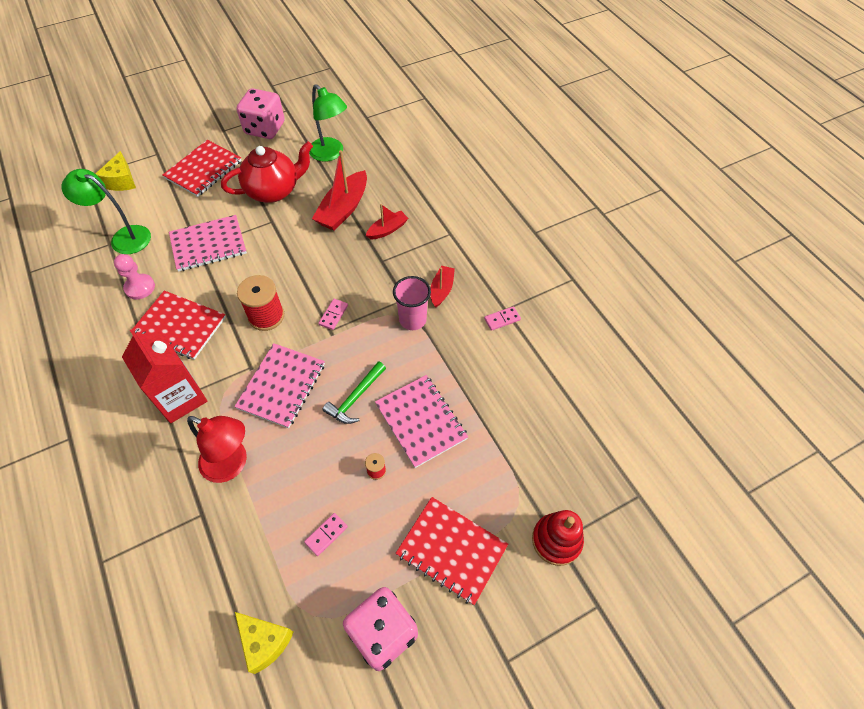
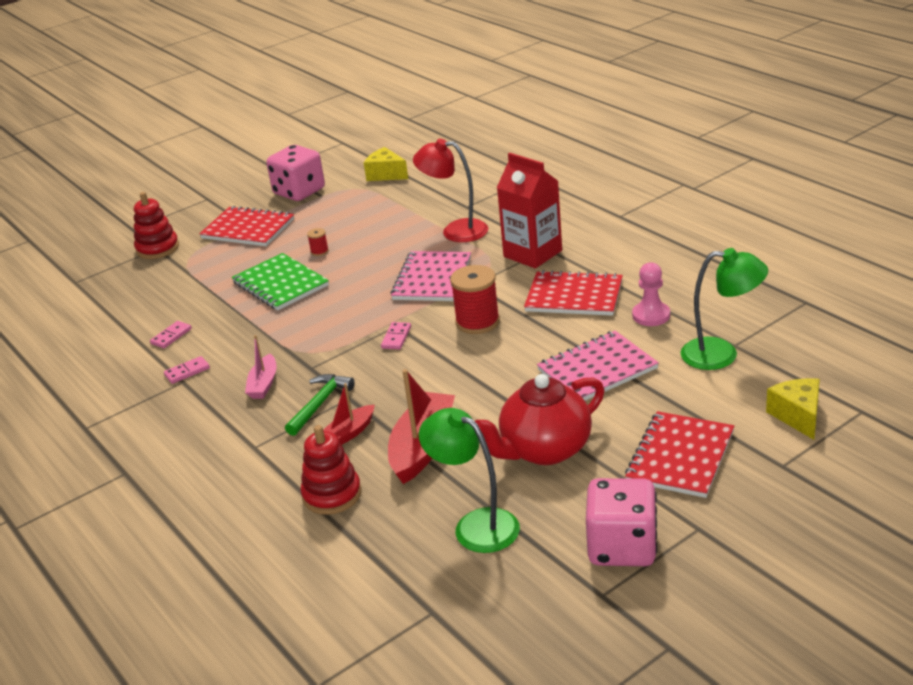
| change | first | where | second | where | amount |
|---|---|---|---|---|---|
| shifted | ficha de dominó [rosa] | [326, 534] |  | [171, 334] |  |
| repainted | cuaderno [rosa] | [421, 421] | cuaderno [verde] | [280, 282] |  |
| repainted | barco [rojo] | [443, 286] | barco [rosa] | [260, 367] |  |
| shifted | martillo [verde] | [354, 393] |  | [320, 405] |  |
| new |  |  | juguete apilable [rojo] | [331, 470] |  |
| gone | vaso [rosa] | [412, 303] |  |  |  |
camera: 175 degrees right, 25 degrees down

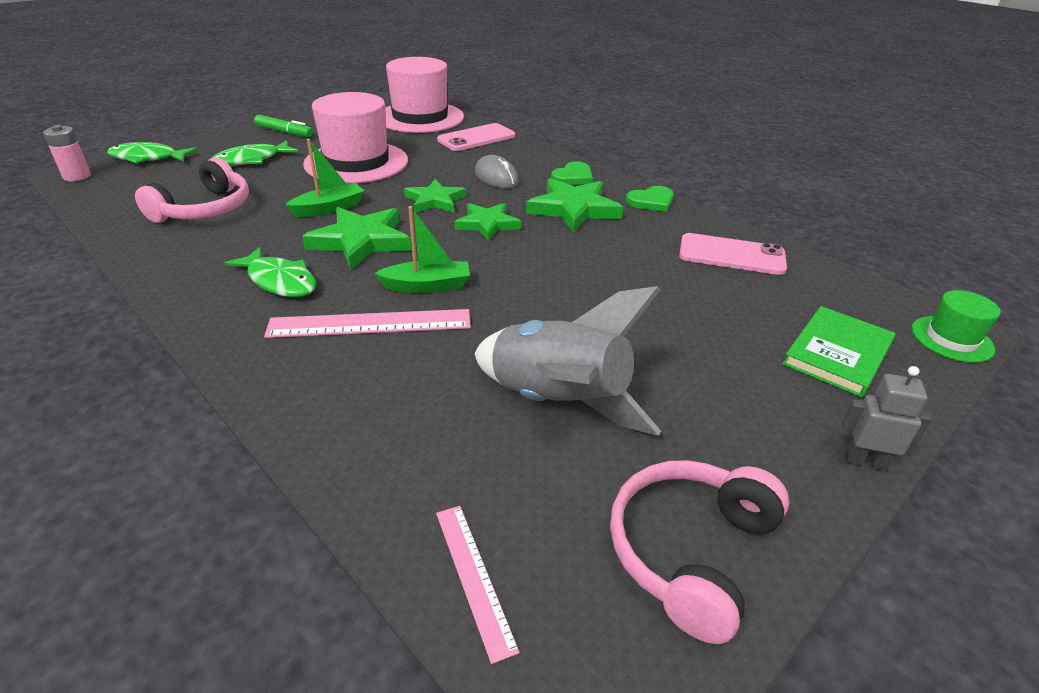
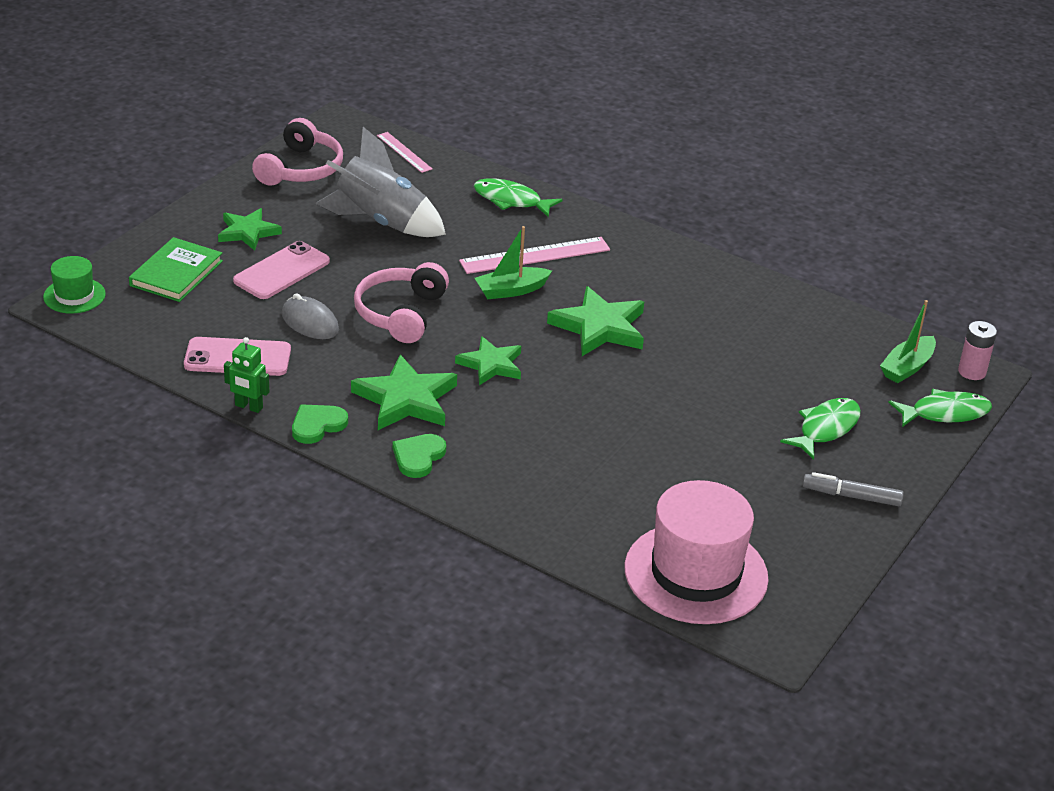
| change | first | where | second | where | amount |
|---|---|---|---|---|---|
| shifted | estrella [verde] | [435, 196] |  | [250, 229] |  |
| new |  |  | robot [verde] | [247, 375] |  |
| shifted | móvil [rosa] | [476, 137] |  | [281, 270] |  |
| shifted | ratón [gris] | [497, 171] |  | [310, 316] |  |
| shifted | auriculares [rosa] | [192, 190] |  | [401, 302] |  |
| shifted | pez [verde] | [270, 272] |  | [518, 198] |  |
| repainted | rotulador [verde] | [283, 126] | rotulador [gris] | [853, 489] |  |
| shifted | barco [verde] | [324, 178] |  | [908, 341] |  |
| gone | sombrero [rosa] | [355, 138] |  |  |  |
| gone | robot [gris] | [886, 418] |  |  |  |
camera: 165 degrees right, 0 degrees up

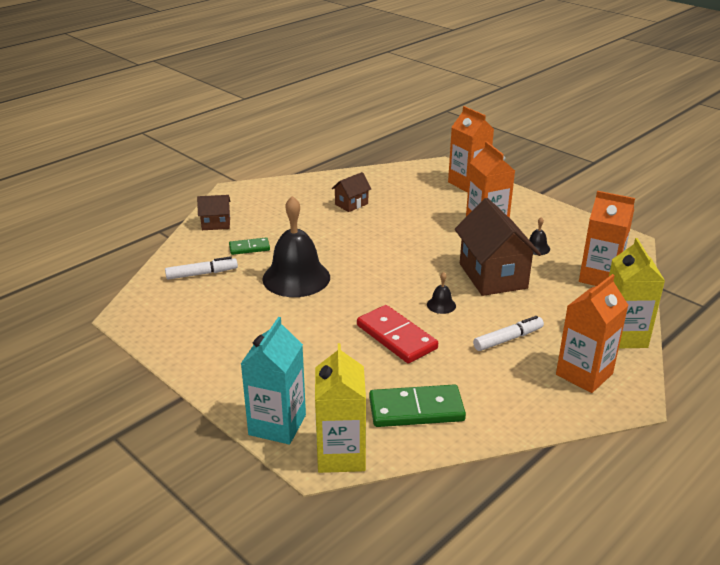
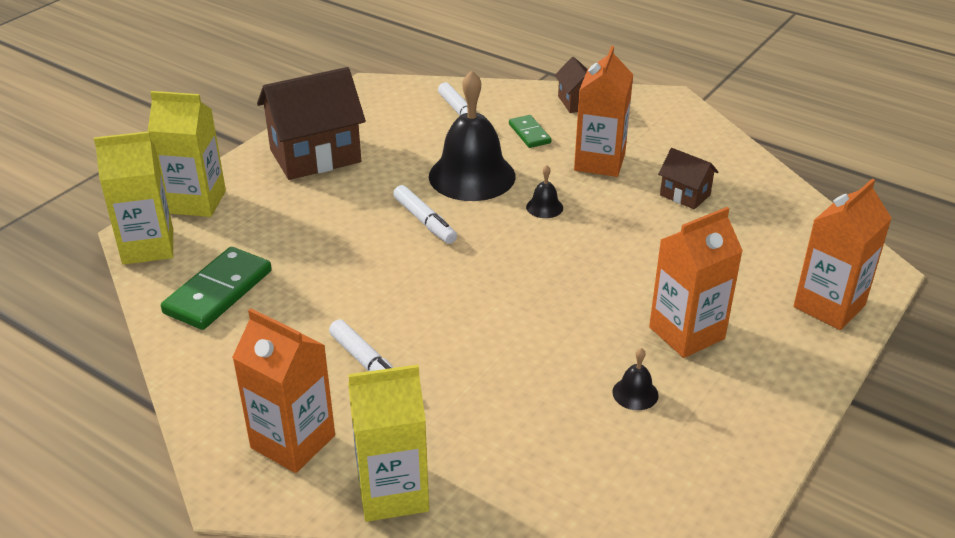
| change | first | where | second | where | amount |
|---|---|---|---|---|---|
| repainted | cartón de leche [turquesa] | [273, 381] | cartón de leche [amarillo] | [187, 154] |  |
| rotated | ficha de dominó [verde] | [417, 405] |  | [216, 288] | 45 degrees clockwise |
| shifted | casa [marrón] | [498, 247] |  | [311, 123] |  |
| new |  |  | rotulador [blanco] | [425, 214] |  |
| shifted | campana [negro] | [441, 293] |  | [544, 191] |  |
| shifted | cartón de leche [naranja] | [607, 238] |  | [603, 111] |  |
| gone | ficha de dominó [rojo] | [397, 334] |  |  |  |
camera: 80 degrees right, 5 degrees up

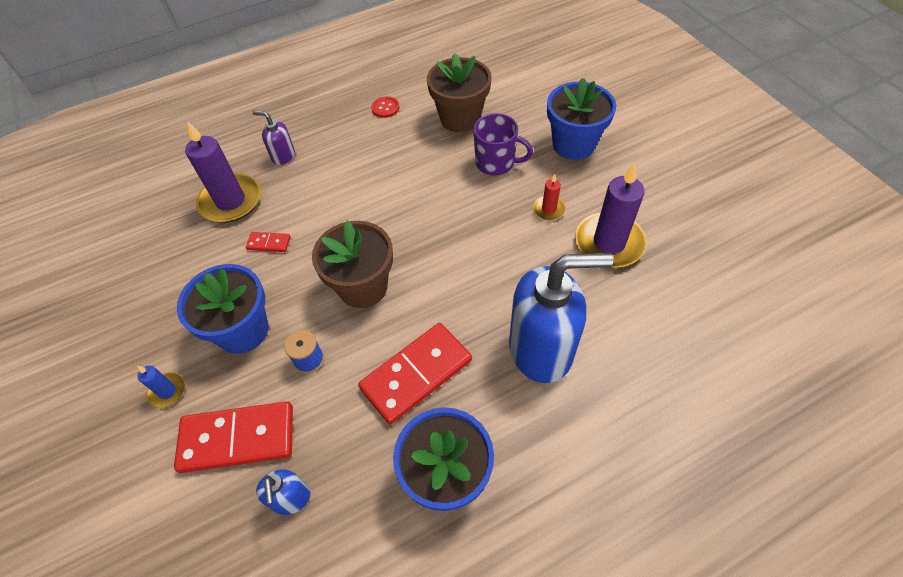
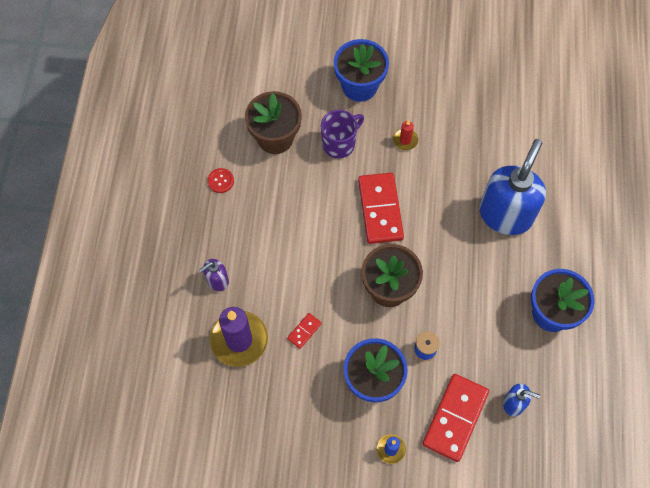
| change | first | where | second | where | amount |
|---|---|---|---|---|---|
| shifted | ficha de dominó [rojo] | [415, 374] |  | [381, 208] |  |
| gone | vela [morado] | [611, 215] |  |  |  |
camera: 60 degrees left, 10 degrees up

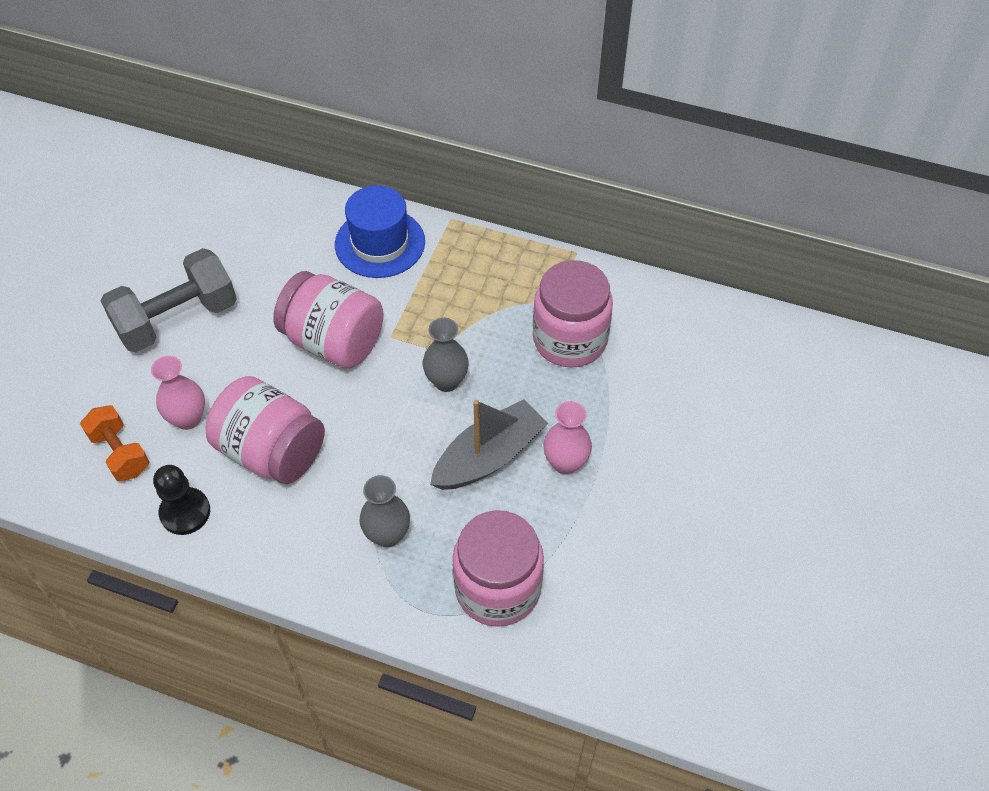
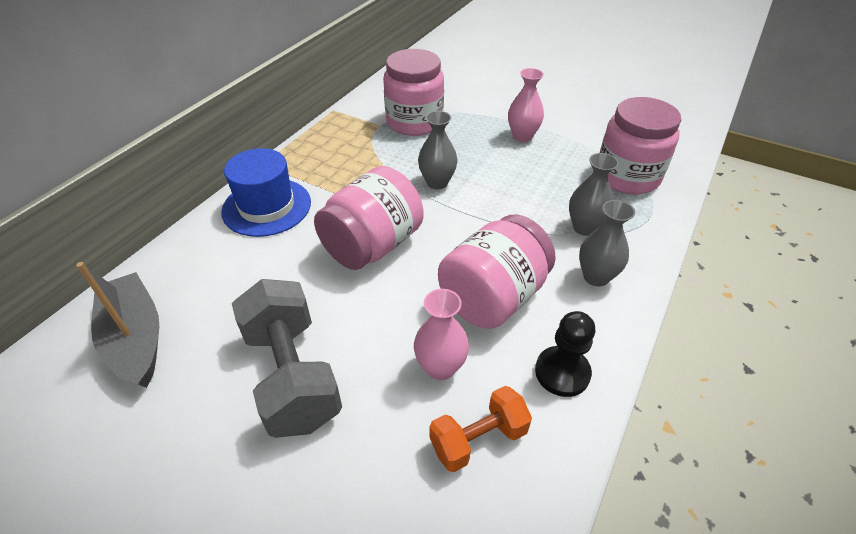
| change | first | where | second | where | amount |
|---|---|---|---|---|---|
| shifted | barco [gris] | [489, 444] |  | [117, 325] |  |
| new |  |  | florero [gris] | [607, 243] |  |
camera: 80 degrees left, 10 degrees down

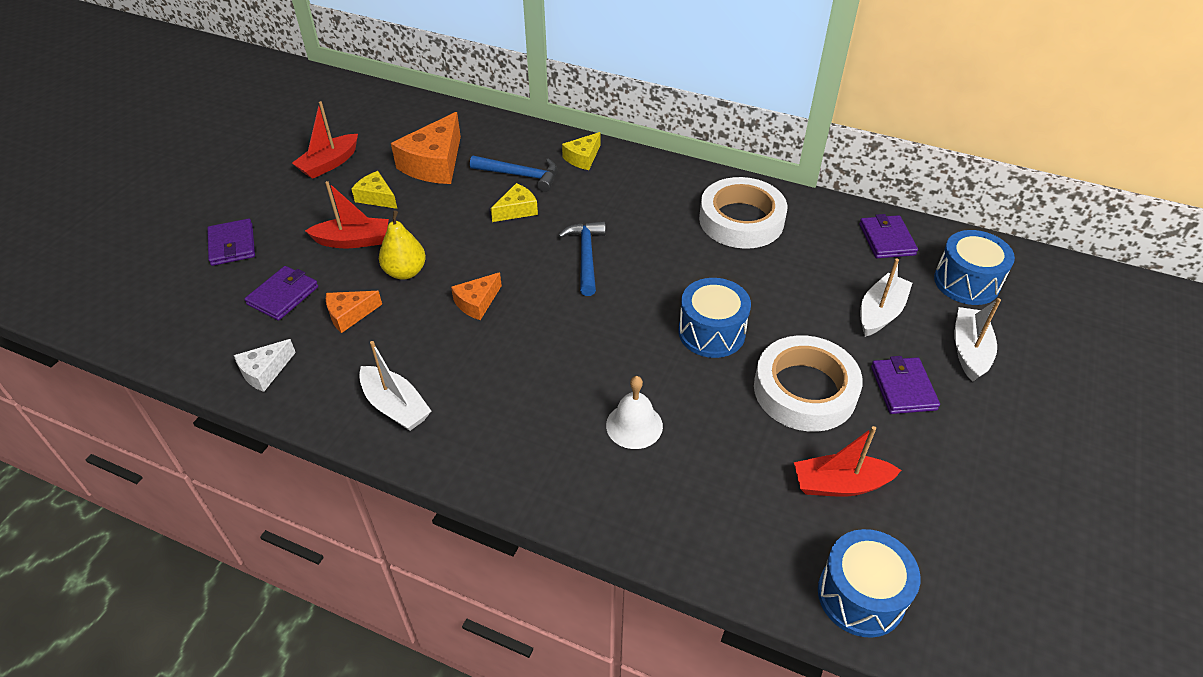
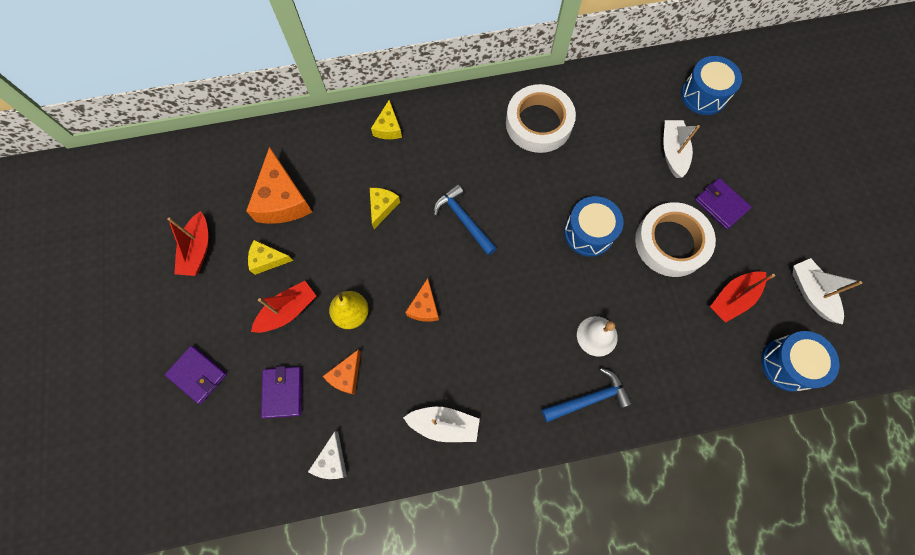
| change | first | where | second | where | amount |
|---|---|---|---|---|---|
| shifted | martillo [azul] | [513, 174] |  | [587, 395] |  |
| shifted | barco [blanco] | [977, 340] |  | [827, 291] |  |
| gone | cartera [morado] | [888, 236] |  |  |  |
camera: 35 degrees left, 25 degrees up

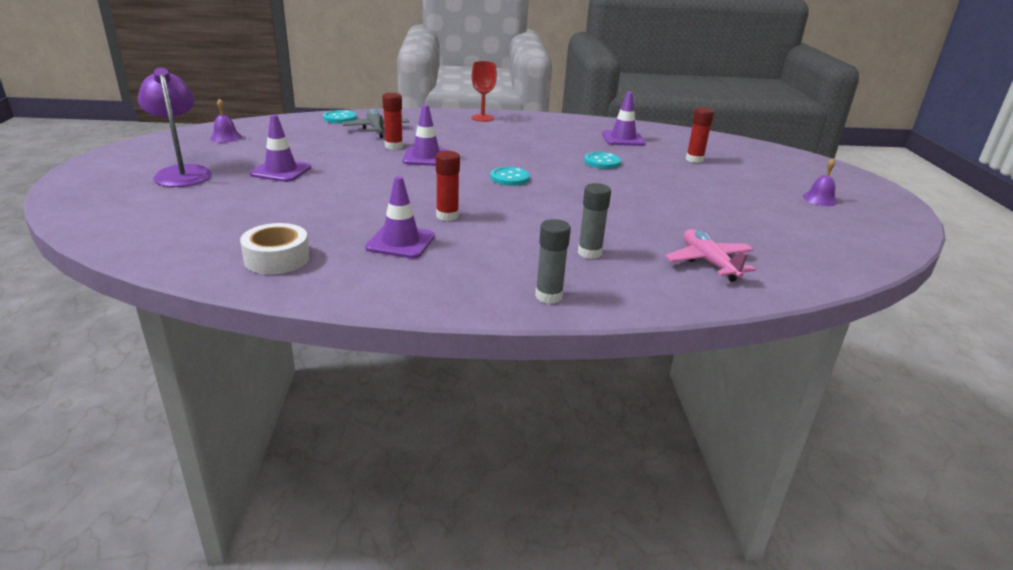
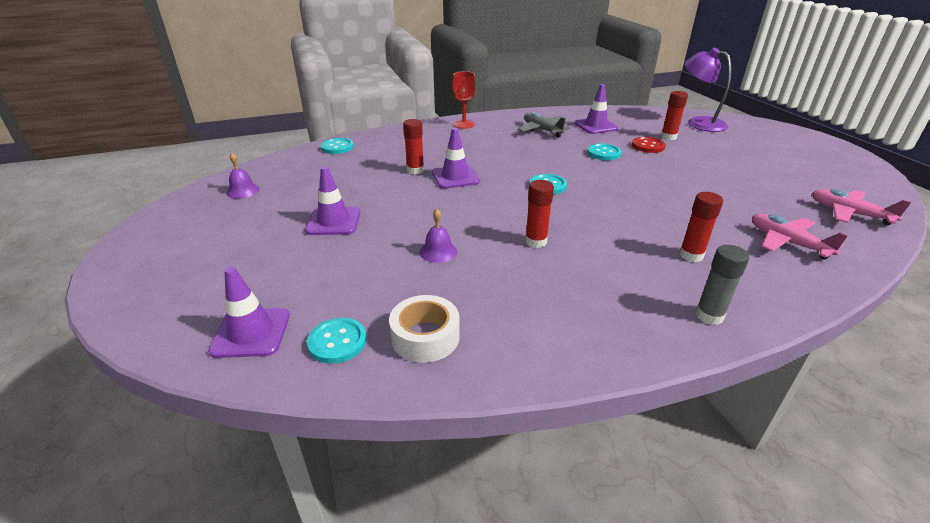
| change | first | where | second | where | amount |
|---|---|---|---|---|---|
| shifted | cono de tráfico [morado] | [400, 217] |  | [249, 312] |  |
| new |  |  | botón [turquesa] | [337, 341] |  |
| shifted | campana [morado] | [820, 182] |  | [438, 236] |  |
| shifted | avión [gris] | [375, 123] |  | [544, 124] |  |
| new |  |  | botón [rojo] | [649, 145] |  |
| repainted | barra de pegamento [gris] | [594, 221] | barra de pegamento [rojo] | [701, 227] |  |
| shifted | lámpara [morado] | [175, 127] |  | [708, 90] |  |
| new |  |  | avión [rosa] | [861, 207] |  |
camera: 15 degrees left, 5 degrees up

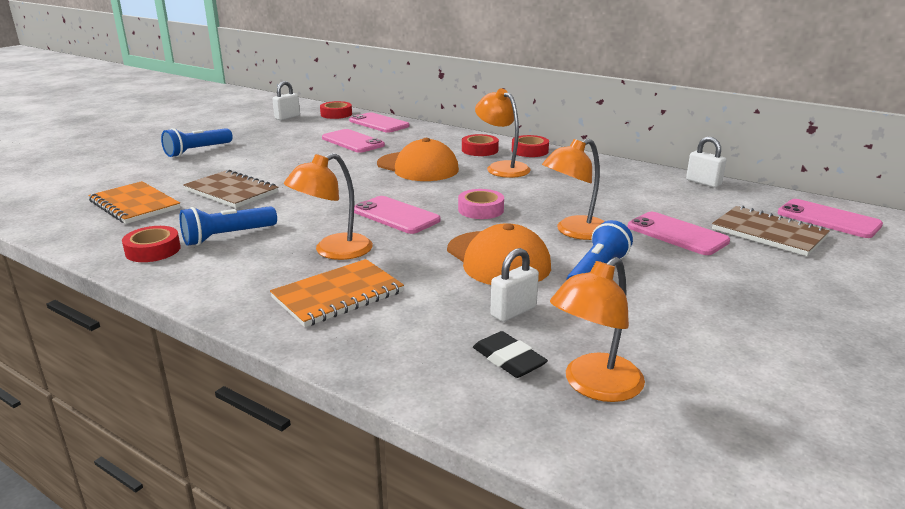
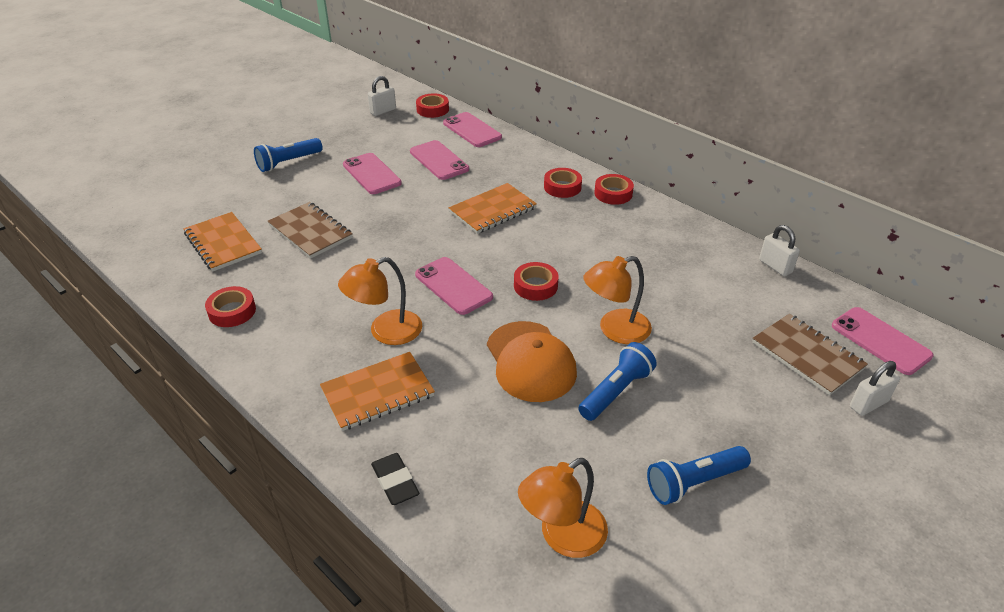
| change | first | where | second | where | amount |
|---|---|---|---|---|---|
| shifted | móvil [rosa] | [679, 233] |  | [372, 173] |  |
| shifted | goma de borrar [negro] | [510, 354] |  | [395, 479] |  |
| swapped | gorra [naranja] | [418, 159] | cuaderno [naranja] | [493, 208] |  |
| repainted | cinta adhesiva [rosa] | [481, 204] | cinta adhesiva [rojo] | [536, 281] |  |
| shifted | lámpara de mano [azul] | [228, 226] |  | [699, 475] |  |
| shifted | candado [blanco] | [514, 285] |  | [875, 388] |  |
| gone | lámpara [naranja] | [503, 133] |  |  |  |
camera: 10 degrees right, 15 degrees up

